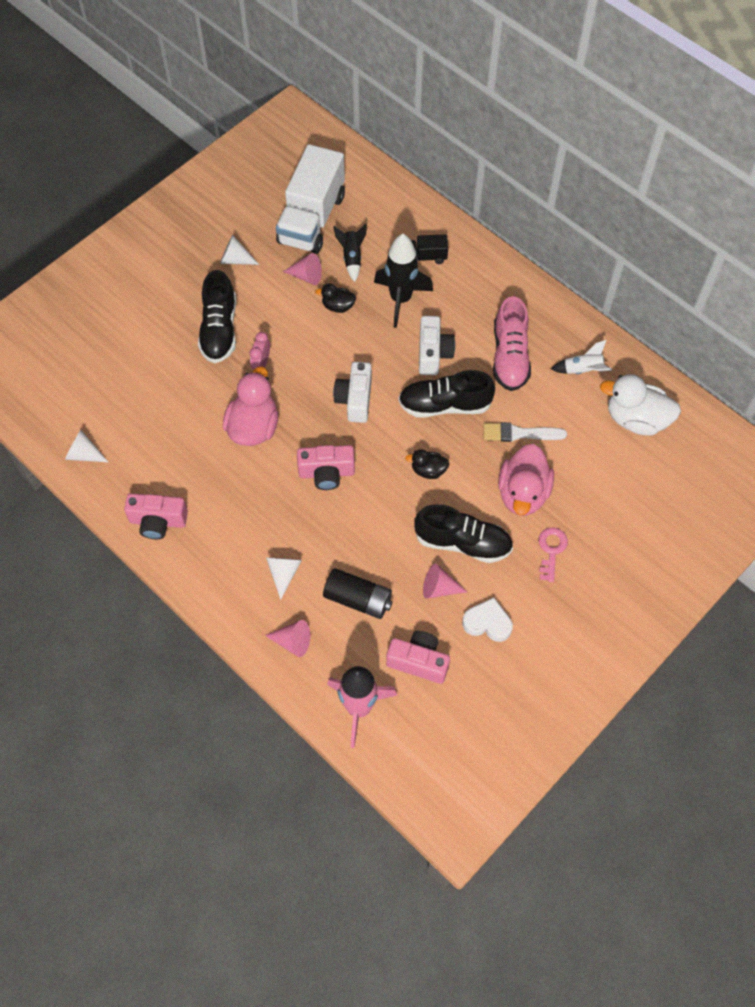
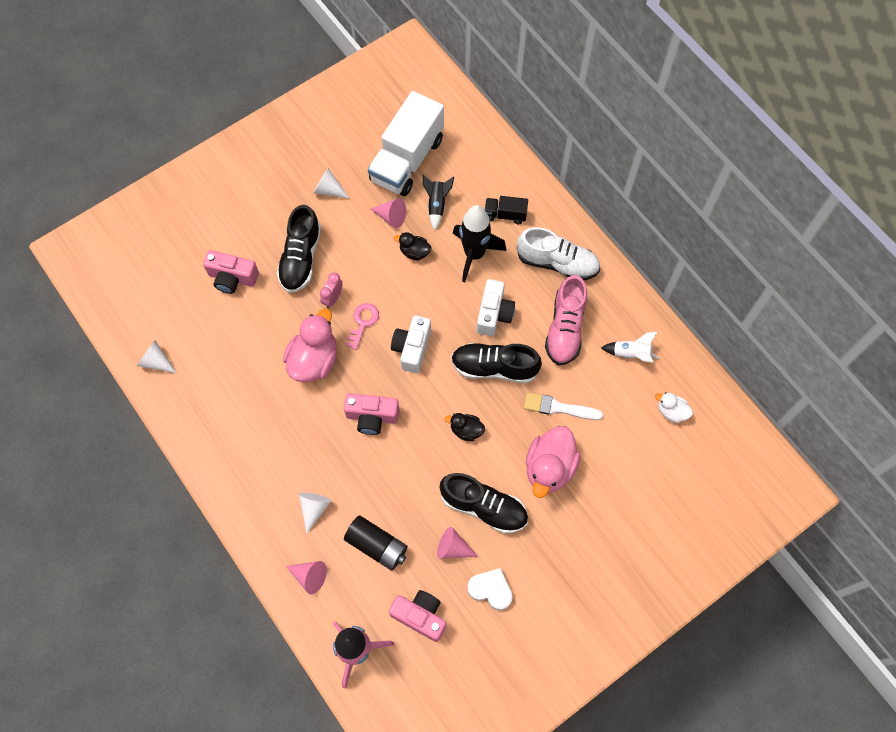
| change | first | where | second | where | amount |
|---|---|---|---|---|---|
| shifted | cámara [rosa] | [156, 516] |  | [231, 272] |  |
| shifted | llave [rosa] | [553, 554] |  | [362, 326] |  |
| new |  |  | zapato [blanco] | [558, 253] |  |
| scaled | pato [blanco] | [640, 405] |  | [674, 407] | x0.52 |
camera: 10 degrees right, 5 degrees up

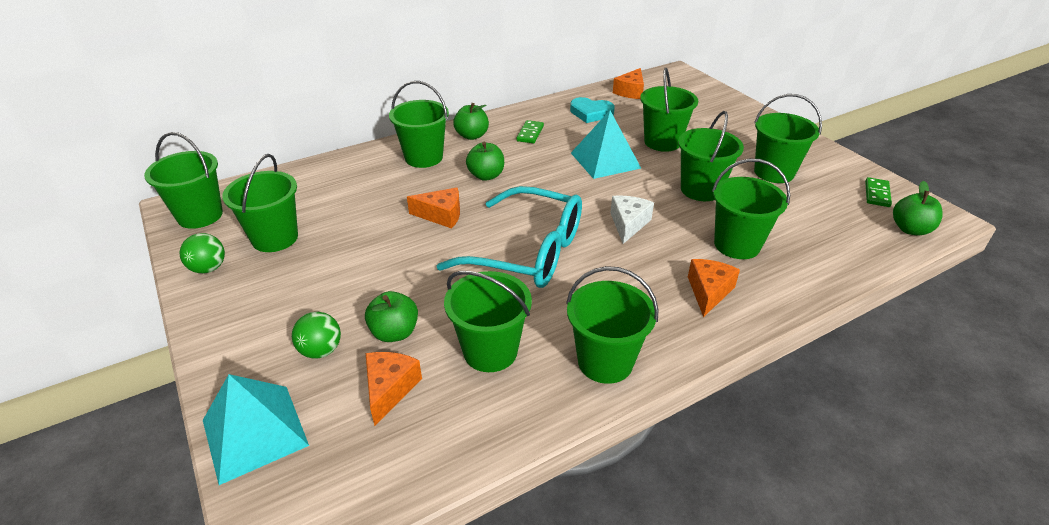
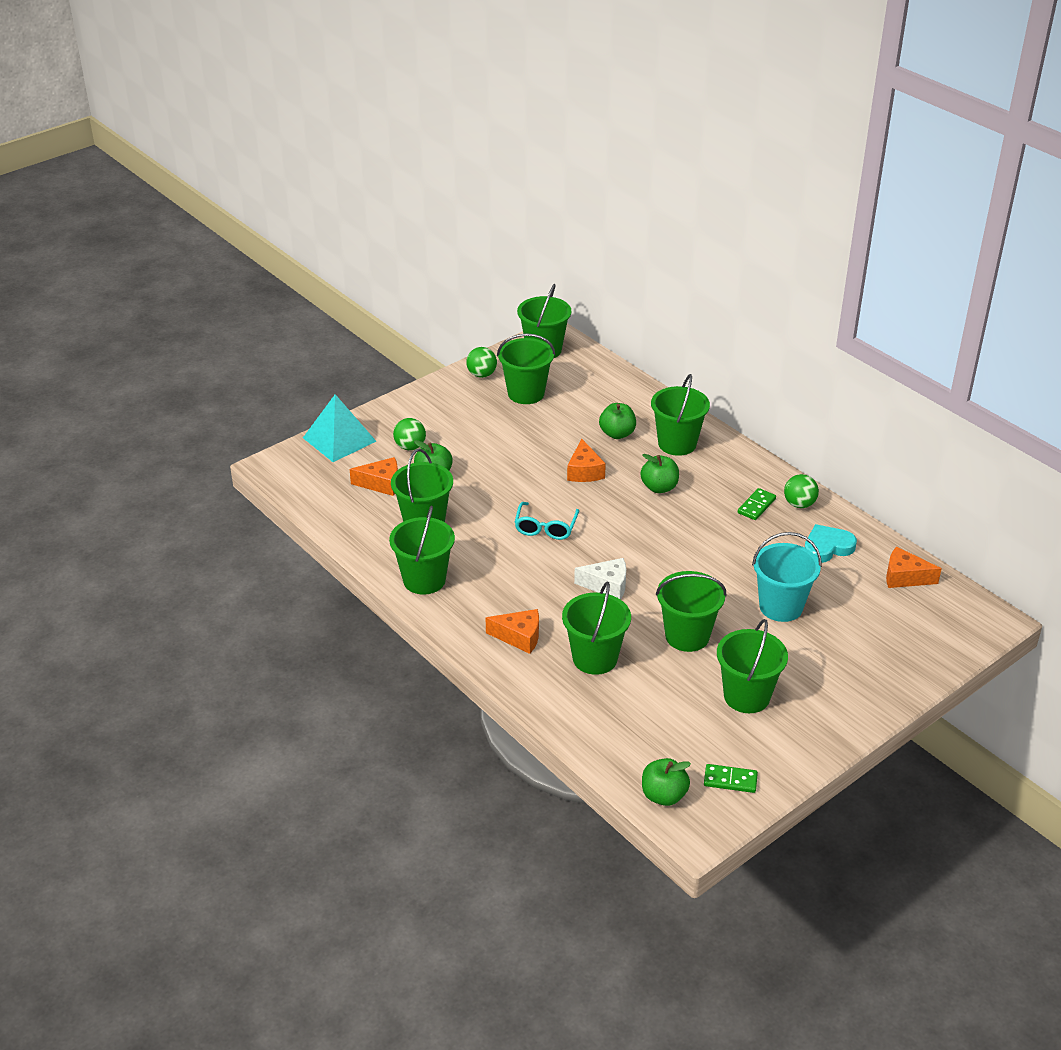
| change | first | where | second | where | amount |
|---|---|---|---|---|---|
| scaled | gafas [turquesa] | [509, 237] |  | [547, 521] | x0.51 |
| shifted | manzana [verde] | [471, 121] |  | [617, 421] |  |
| rotated | ficha de dominó [verde] | [530, 132] |  | [757, 504] | 60 degrees counterclockwise |
| repainted | balde [verde] | [669, 110] | balde [turquesa] | [787, 577] |  |
| new |  |  | pelota [verde] | [801, 491] |  |
| rotated | corazón [turquesa] | [592, 110] |  | [831, 543] | 60 degrees clockwise |
| gone | pirámide [turquesa] | [606, 145] |  |  |  |
camera: 80 degrees right, 0 degrees up

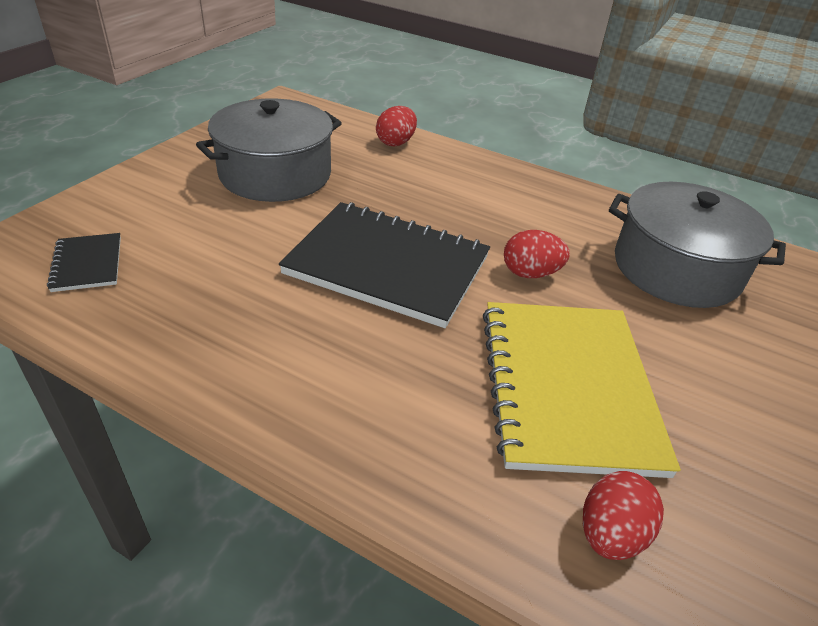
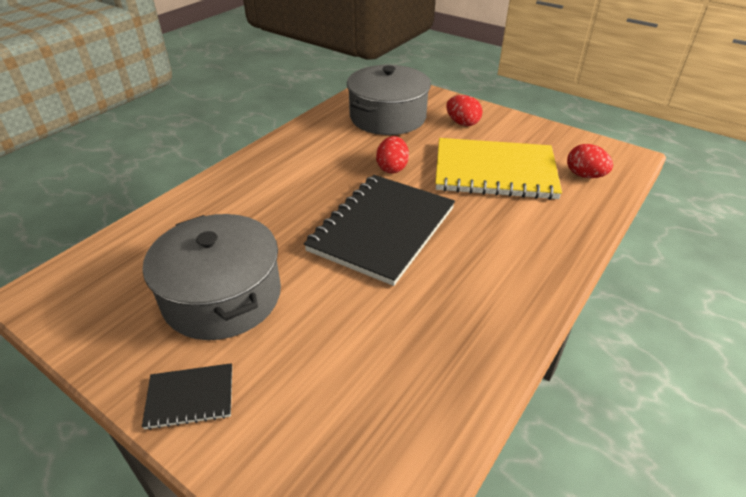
| change | first | where | second | where | amount |
|---|---|---|---|---|---|
| shifted | cuaderno [negro] | [84, 262] |  | [187, 396] |  |
| shifted | huevo [rojo] | [396, 126] |  | [464, 110] |  |
camera: 80 degrees left, 0 degrees up

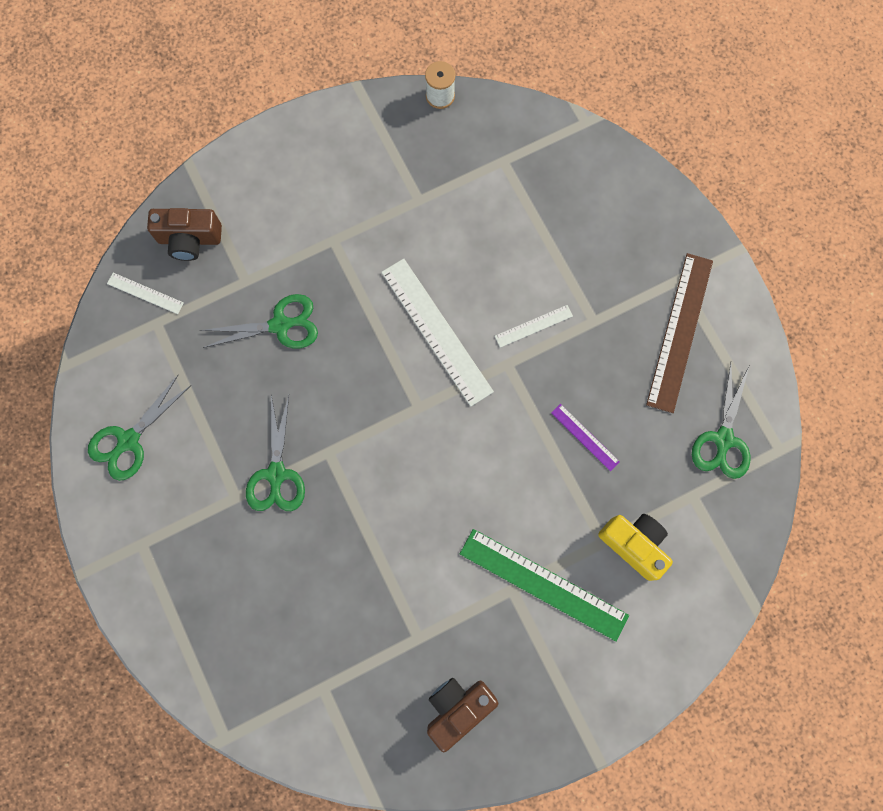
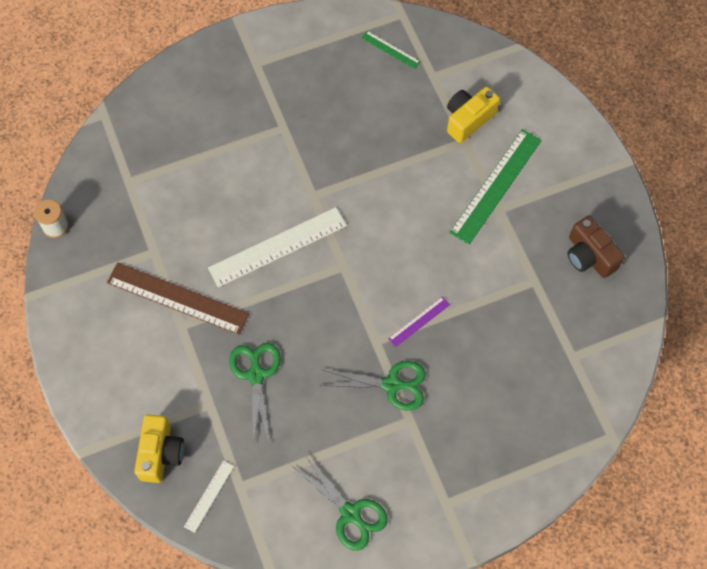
| change | first | where | second | where | amount |
|---|---|---|---|---|---|
| shifted | regla [marrón] | [679, 333] |  | [178, 299] |  |
| repainted | cámara [marrón] | [184, 234] | cámara [amarillo] | [159, 448] |  |
| swapped | tijeras [verde] | [721, 421] | regla [verde] | [390, 50] |  |
| shifted | regla [morado] | [585, 437] |  | [419, 321] |  |
| gone | regla [blanco] | [534, 326] |  |  |  |
camera: 85 degrees left, 10 degrees down

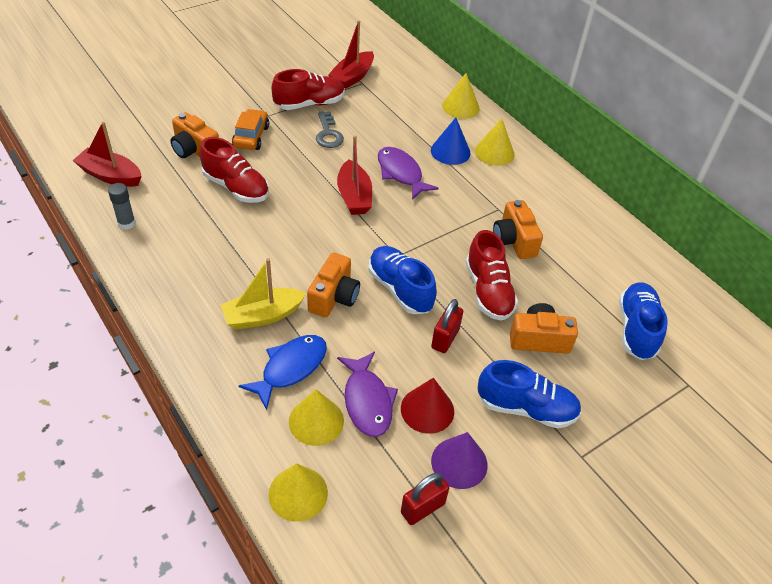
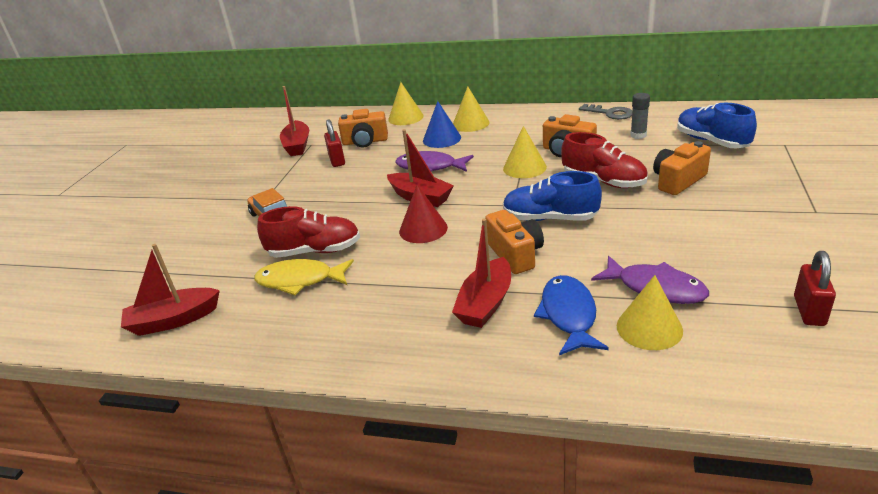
| change | first | where | second | where | amount |
|---|---|---|---|---|---|
| new |  |  | pez [amarillo] | [304, 277] |  |
| shifted | candado [rojo] | [447, 326] |  | [334, 143] |  |
| shifted | cámara [naranja] | [194, 135] |  | [363, 128] |  |
| shifted | cono [rojo] | [427, 406] |  | [423, 214] |  |
| repainted | barco [amarillo] | [263, 294] | barco [rojo] | [481, 273] |  |
| shifted | cono [amarillo] | [298, 492] |  | [525, 152] |  |
| shifted | llave [gris] | [330, 130] |  | [605, 112] |  |
| shifted | barra de pegamento [gris] | [122, 206] |  | [640, 116] |  |
| gone | zapato [rojo] | [308, 89] |  |  |  |
| gone | cono [morado] | [459, 460] |  |  |  |
| gone | zapato [azul] | [529, 394] |  |  |  |
camera: 35 degrees left, 15 degrees down

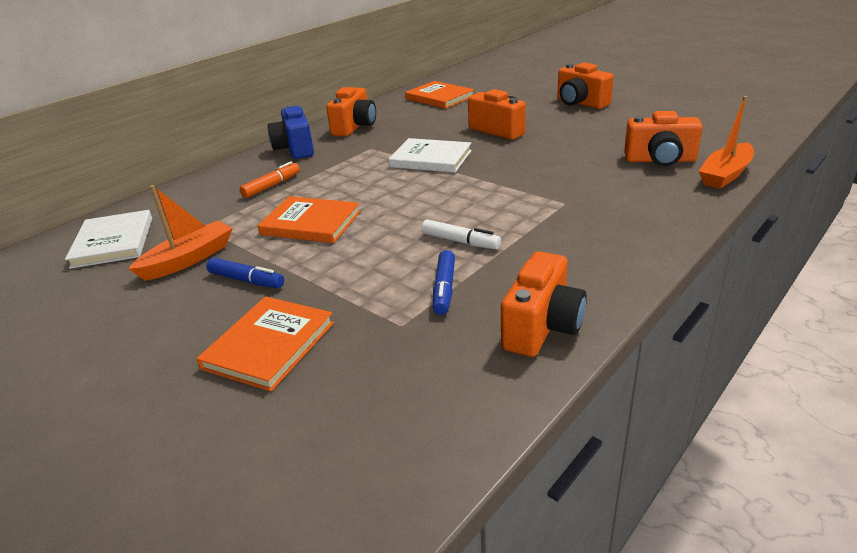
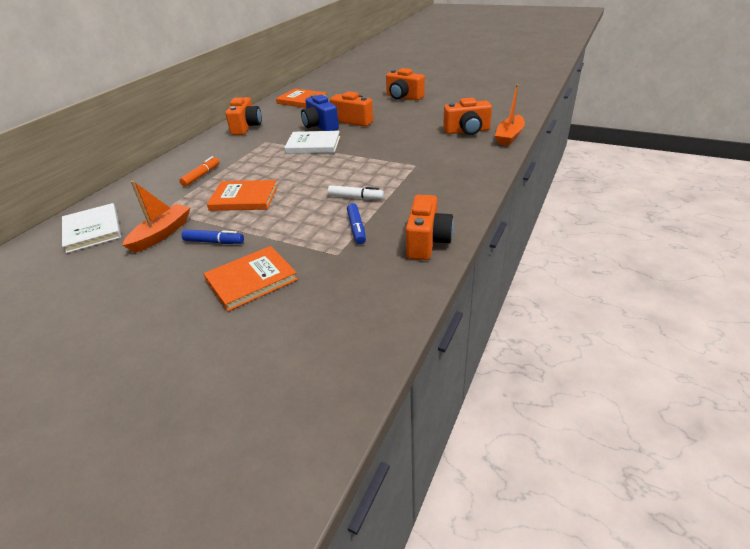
| change | first | where | second | where | amount |
|---|---|---|---|---|---|
| rotated | libro [naranja] | [265, 344] |  | [251, 278] | 45 degrees clockwise |
| shifted | cámara [azul] | [291, 131] |  | [320, 112] |  |
camera: 15 degrees left, 5 degrees up

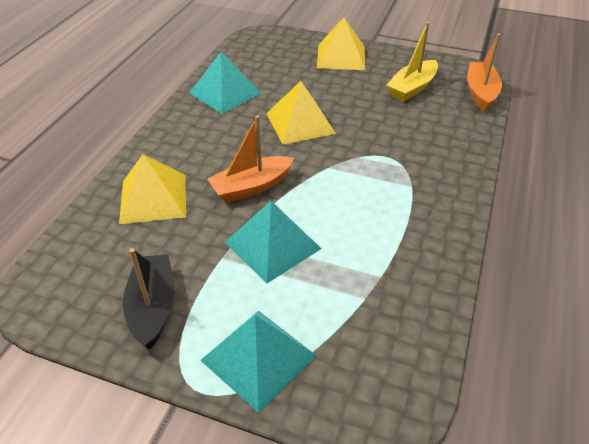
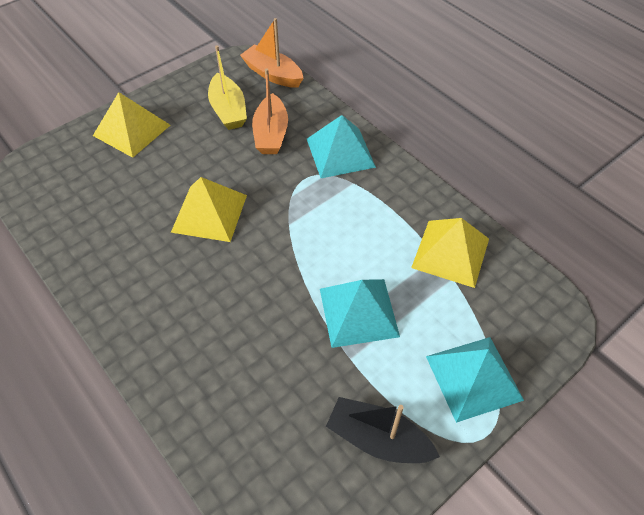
| change | first | where | second | where | amount |
|---|---|---|---|---|---|
| shifted | barco [naranja] | [250, 159] |  | [270, 111] |  |
| shifted | pirámide [turquesa] | [225, 83] |  | [341, 146] |  |
| shifted | pirámide [amarillo] | [152, 189] |  | [450, 253] |  |
camera: 60 degrees left, 10 degrees up

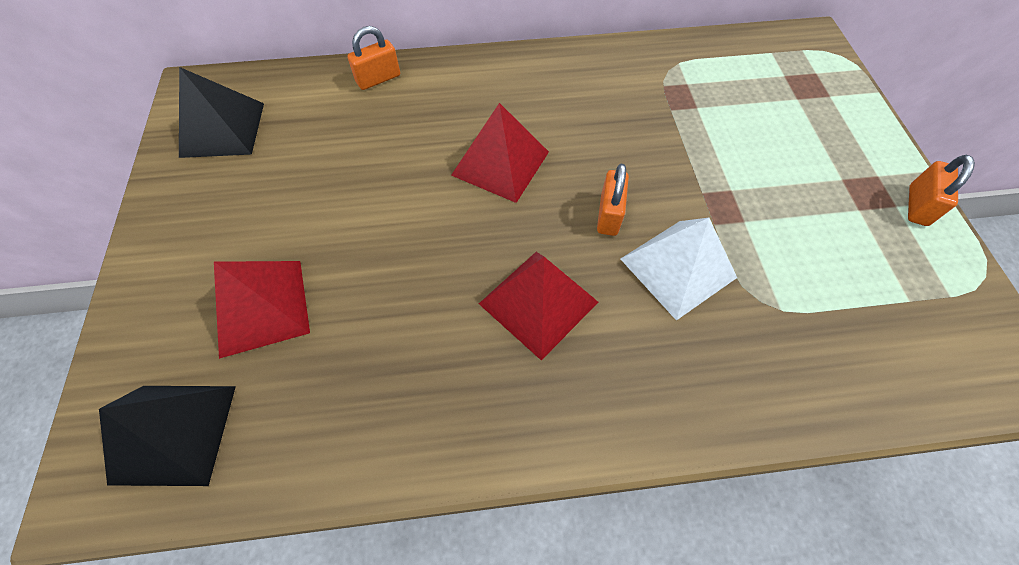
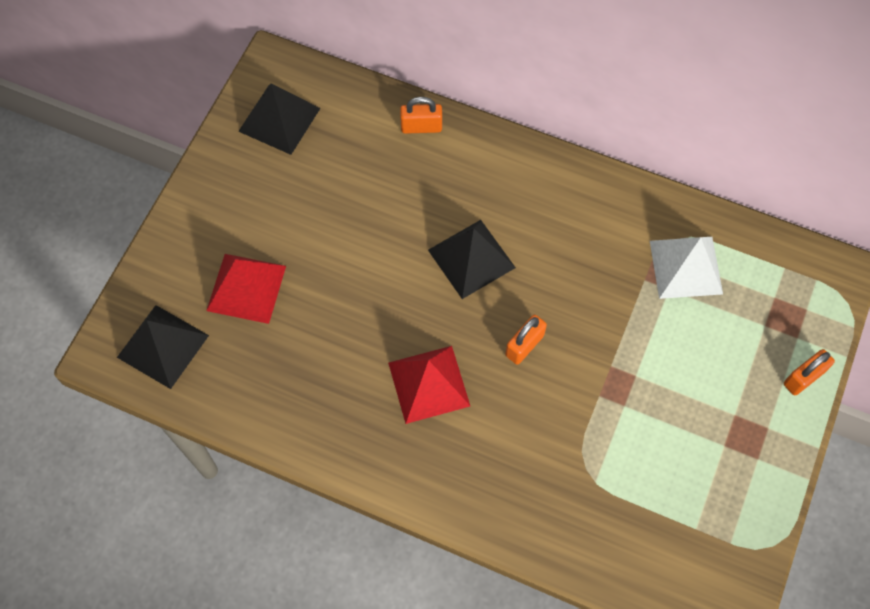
| change | first | where | second | where | amount |
|---|---|---|---|---|---|
| repainted | pirámide [rojo] | [500, 153] | pirámide [negro] | [472, 259] |  |
| shifted | pirámide [blanco] | [679, 269] |  | [686, 268] |  |
| shifted | candado [naranja] | [941, 190] |  | [809, 372] |  |
camera: 30 degrees right, 5 degrees up

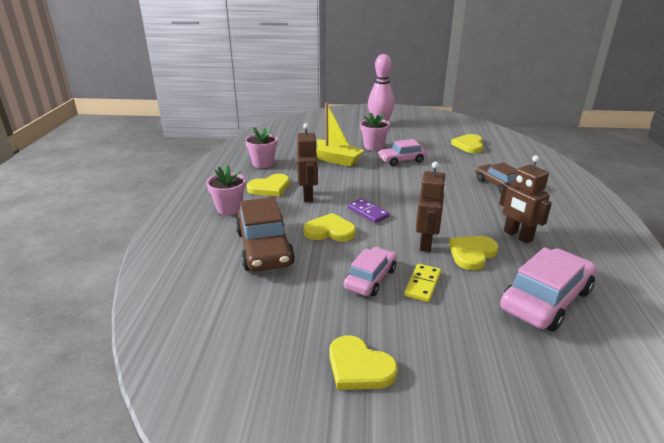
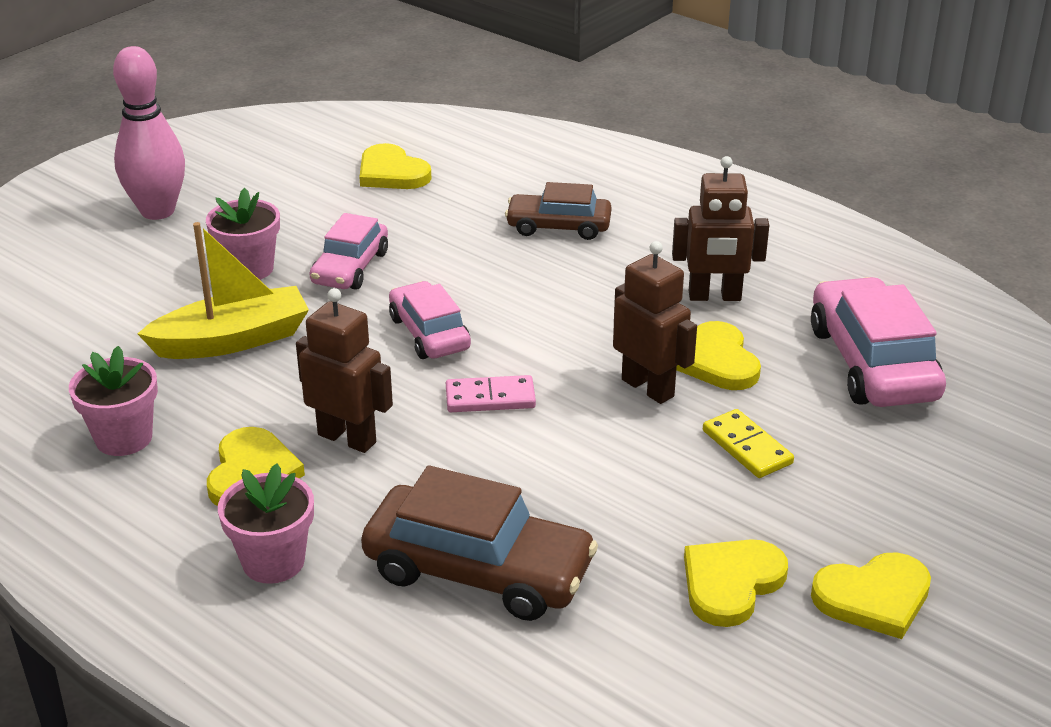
| change | first | where | second | where | amount |
|---|---|---|---|---|---|
| shifted | coche [rosa] | [370, 271] |  | [430, 320] |  |
| repainted | ficha de dominó [morado] | [369, 210] | ficha de dominó [rosa] | [491, 393] |  |
| shifted | corazón [amarillo] | [330, 227] |  | [736, 583] |  |
camera: 55 degrees left, 5 degrees up

